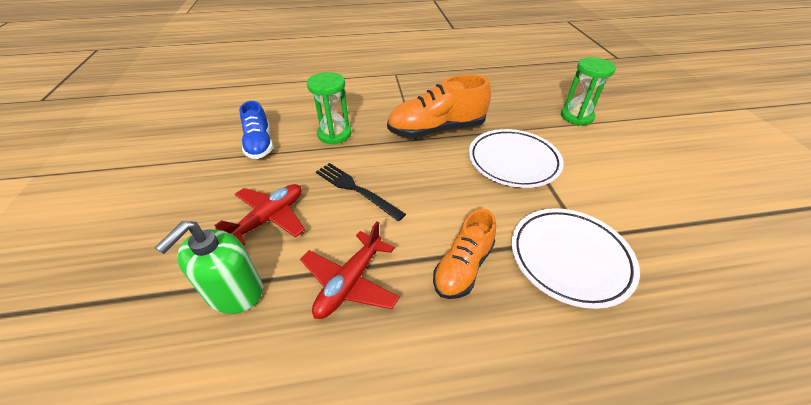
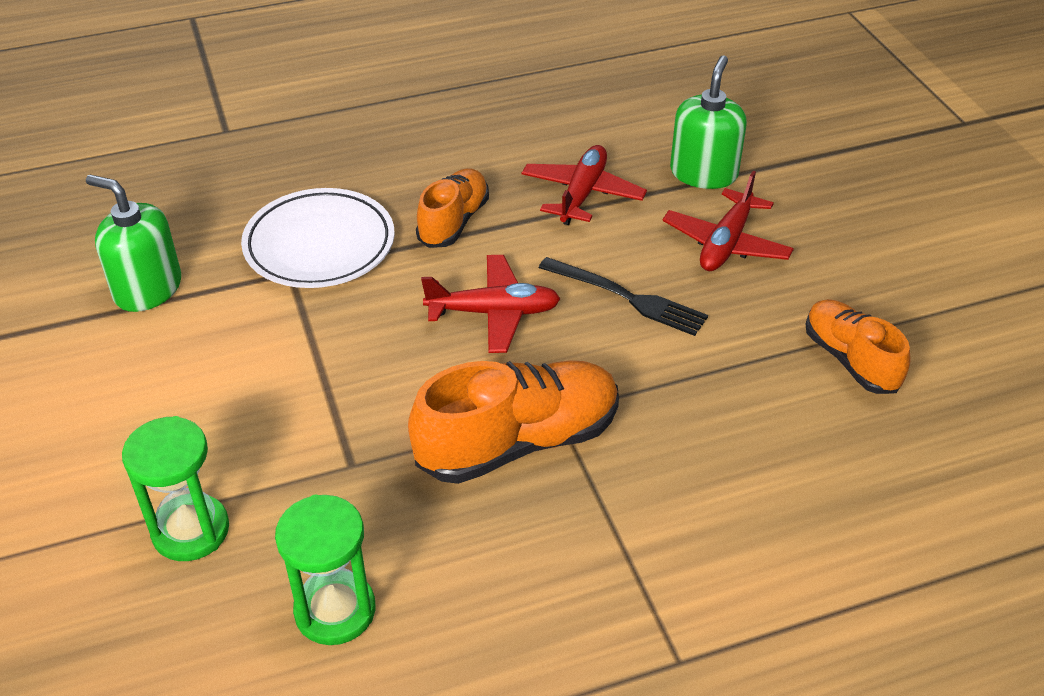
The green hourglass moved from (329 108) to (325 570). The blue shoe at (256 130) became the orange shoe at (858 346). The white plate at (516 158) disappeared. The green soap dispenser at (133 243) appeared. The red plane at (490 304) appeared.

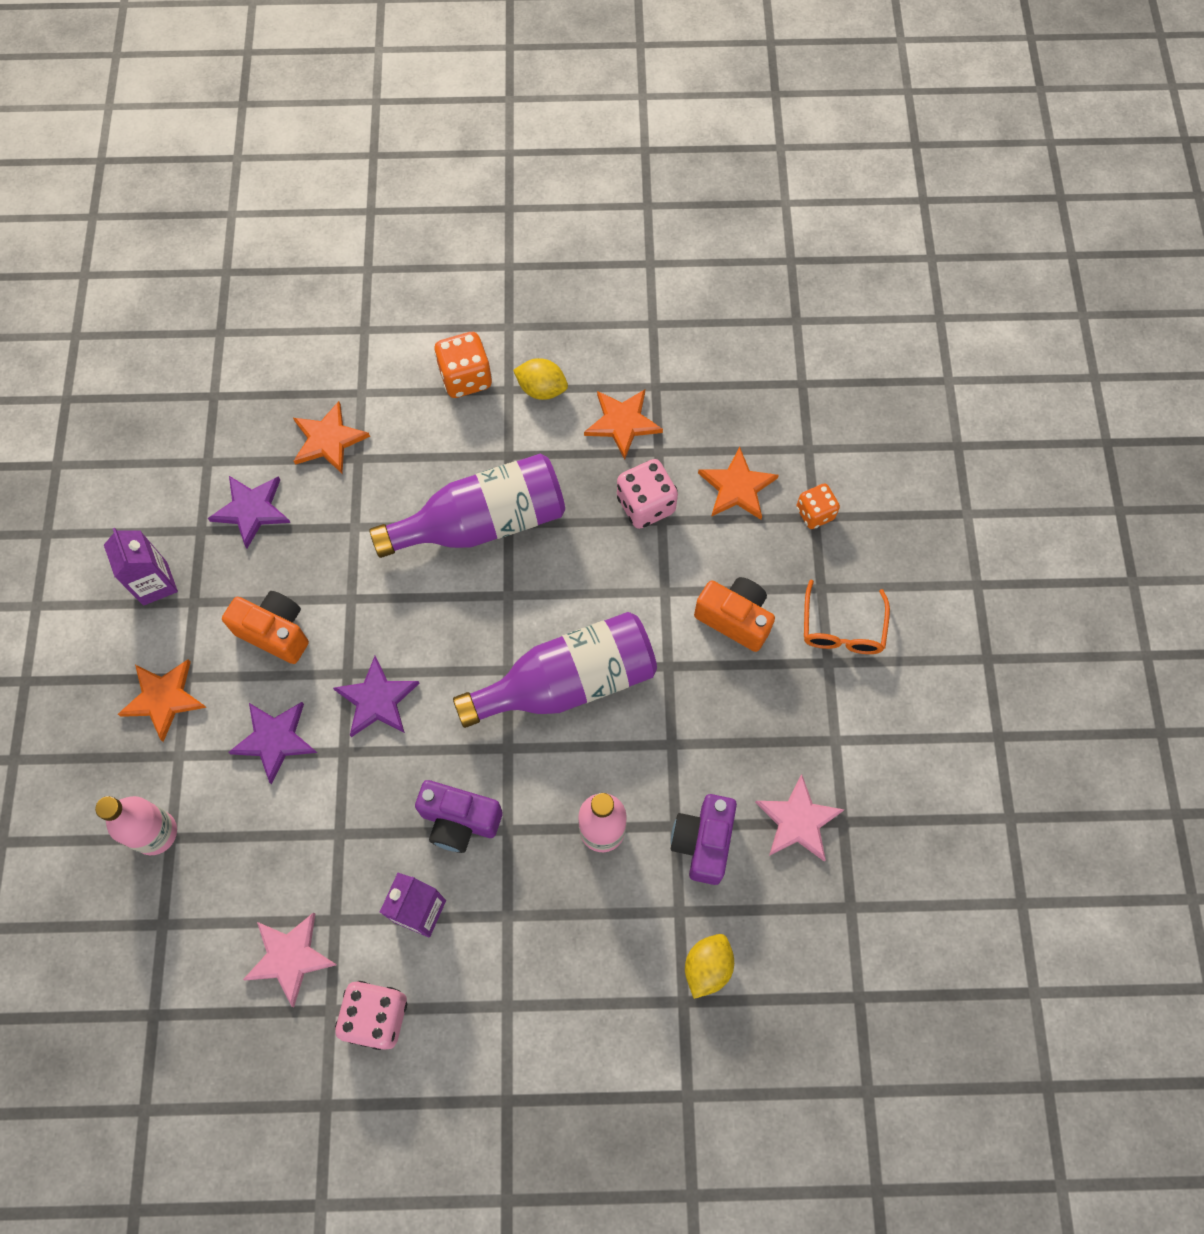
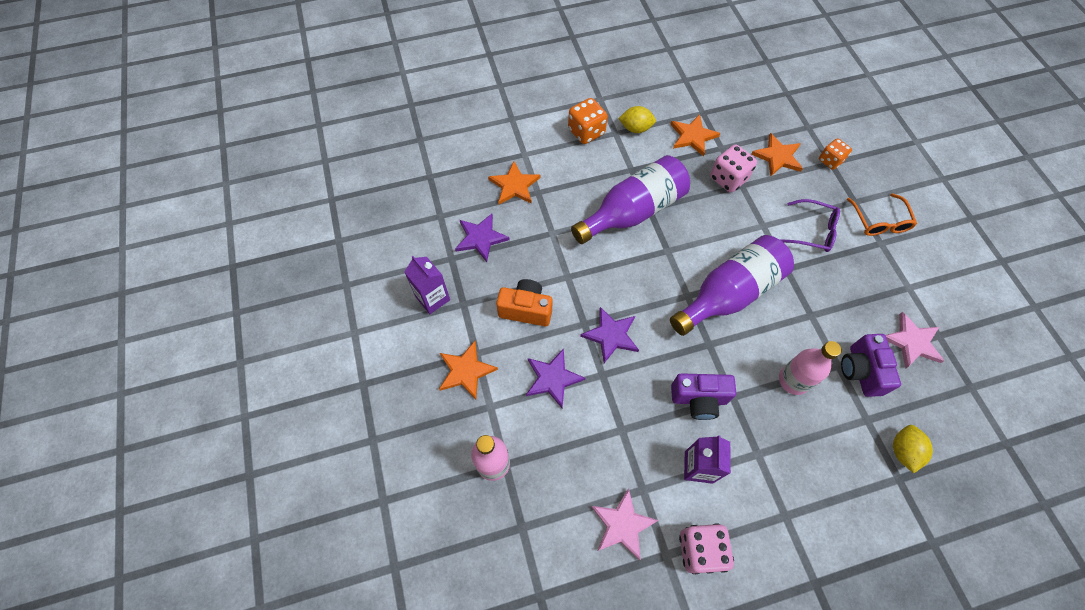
The orange camera at (734 614) was replaced by the purple glasses at (810 225).

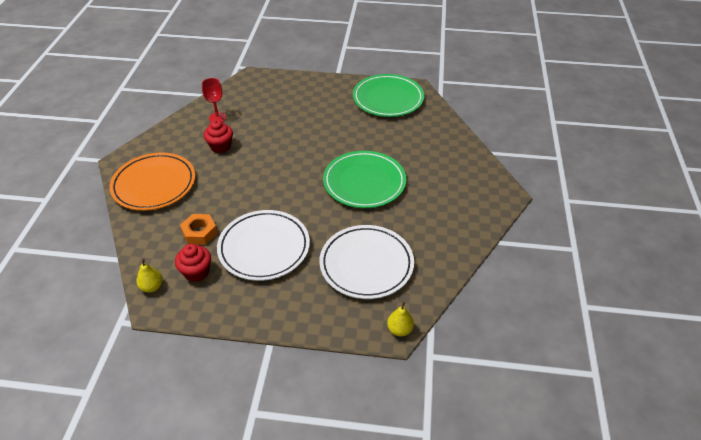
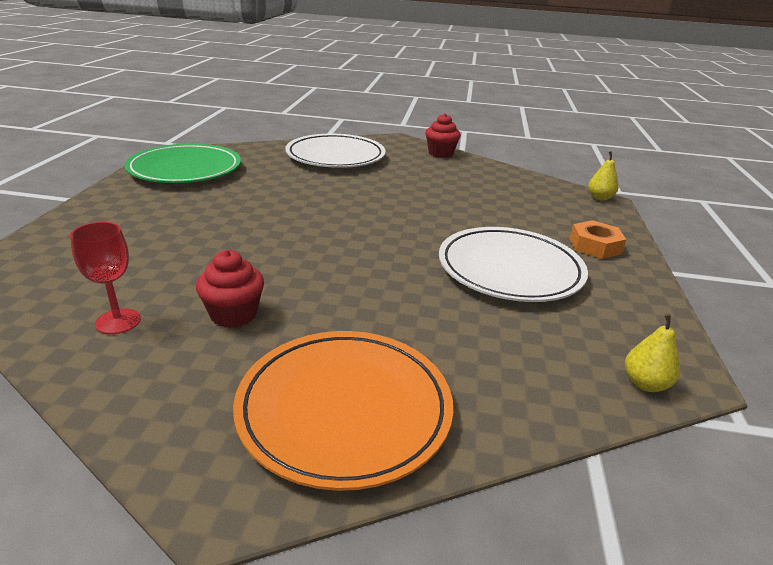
The green plate at (364 179) disappeared. The orange nut moved from (198 229) to (598 239). The white plate moved from (366 262) to (335 151). The red cupcake moved from (193 263) to (443 135).

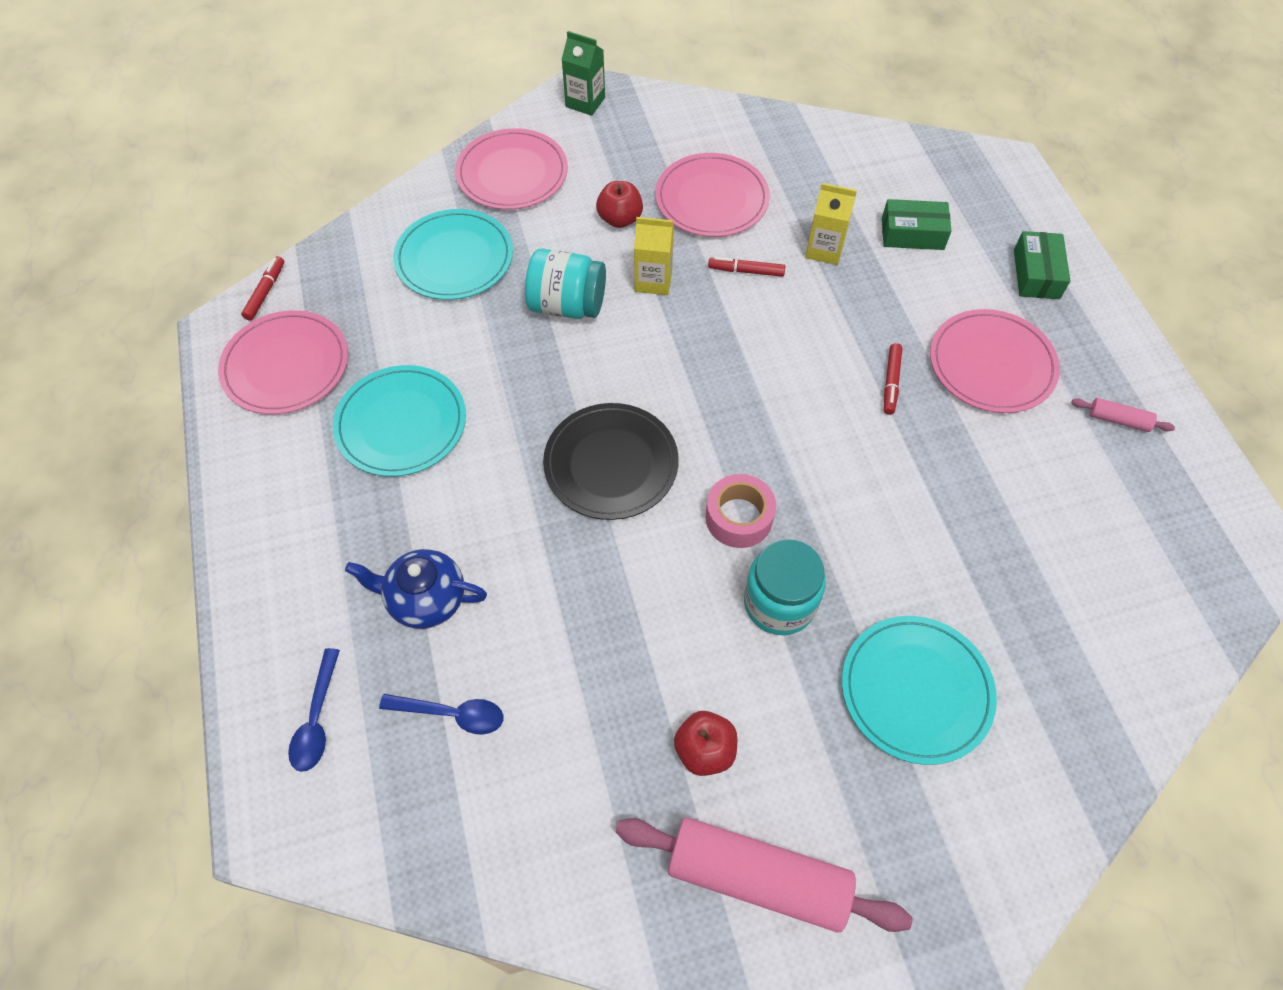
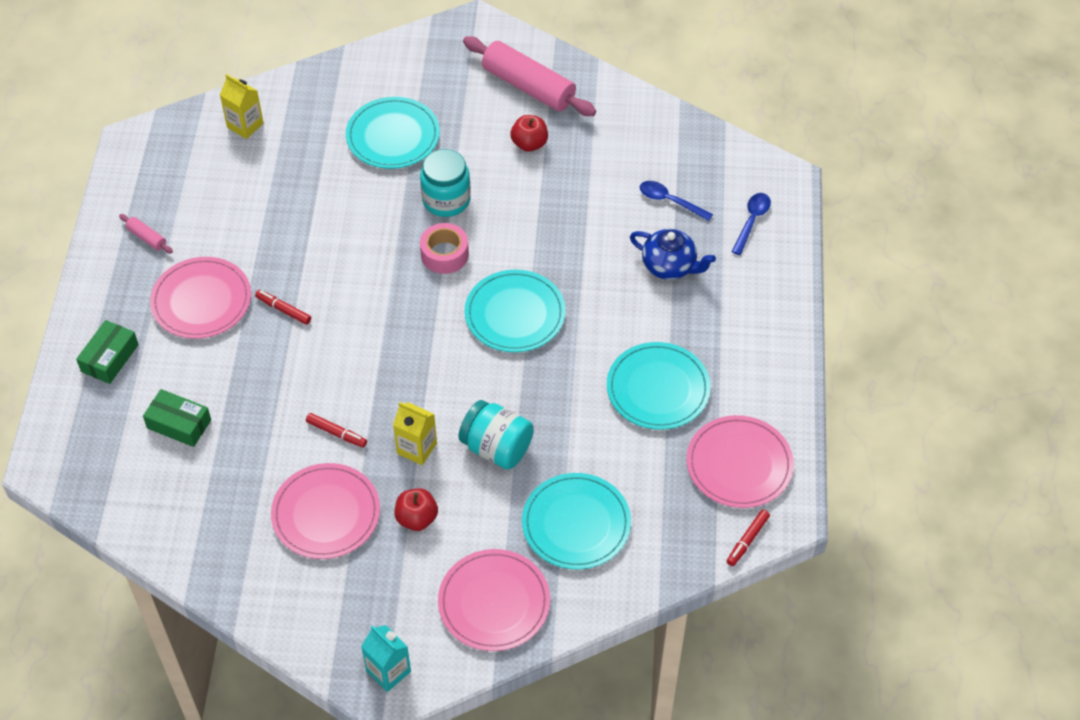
The green carton at (583 73) became the turquoise carton at (386 658). The yellow carton moved from (831 224) to (242 106). The red marker at (893 379) turned 90 degrees counterclockwise. The black plate at (611 461) became the turquoise plate at (515 311).

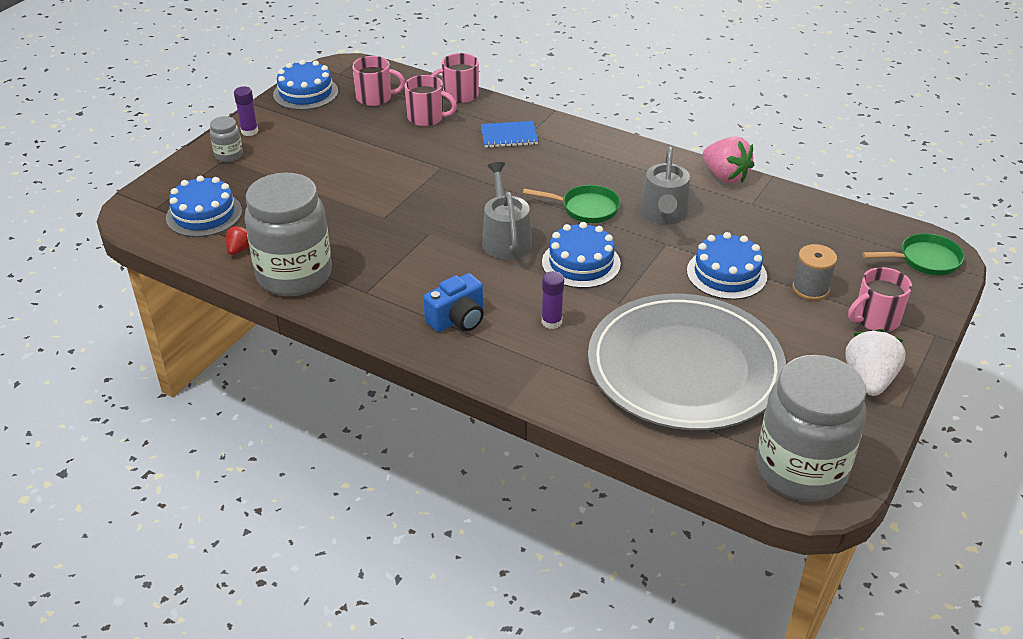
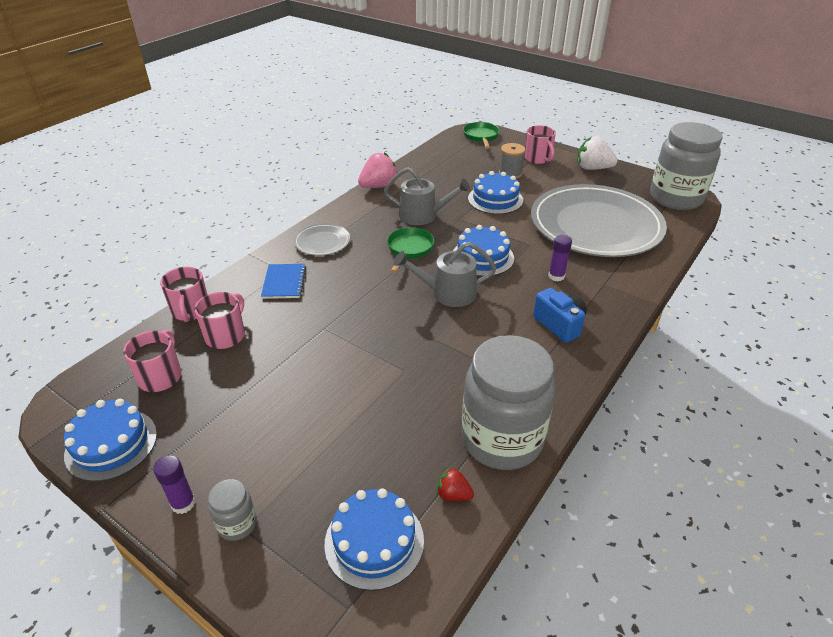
The grey plate at (322 239) appeared.

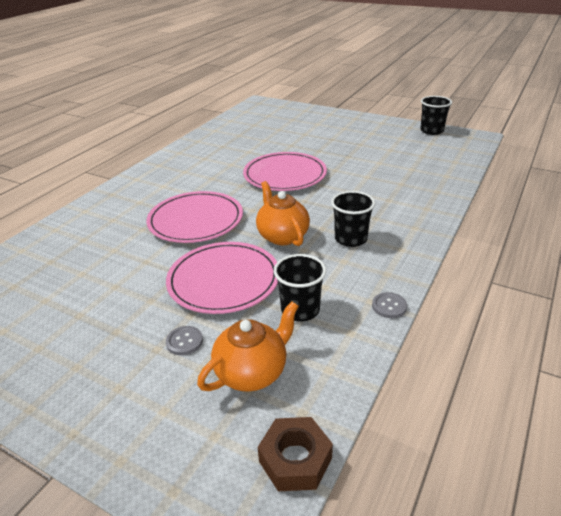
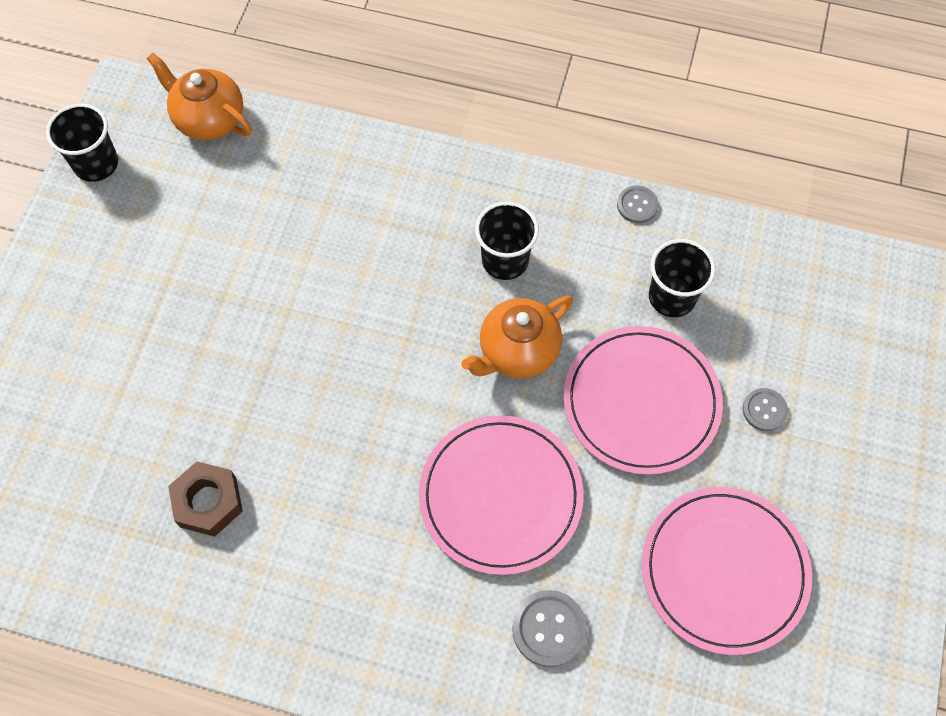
The pink plate moved from (285 171) to (727 571). The orange teapot moved from (248 346) to (199 96). The brown nut moved from (295 454) to (205 499). The grey button at (549 628) appeared.

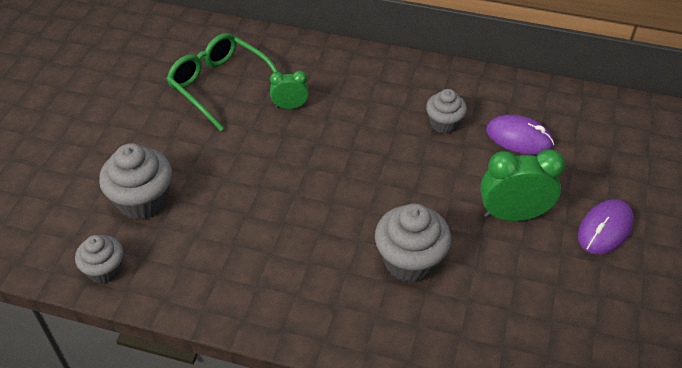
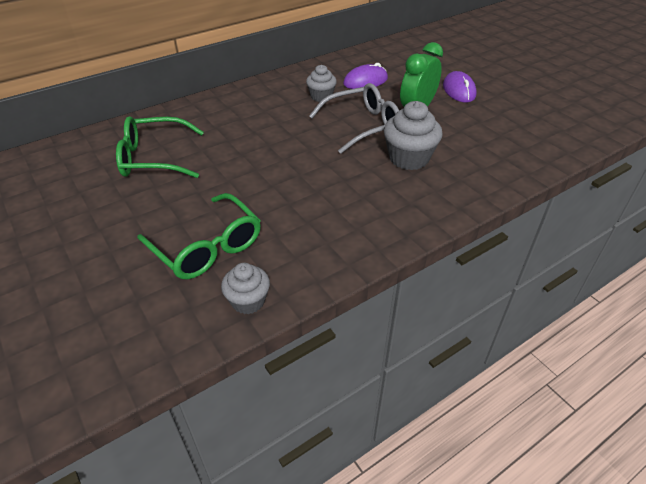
The green clock at (289 90) disappeared. The grey cupcake at (135 181) was replaced by the green glasses at (199 236). The grey glasses at (354 118) appeared.

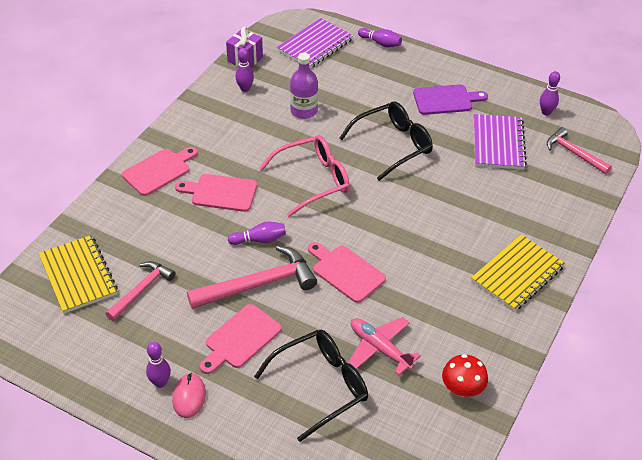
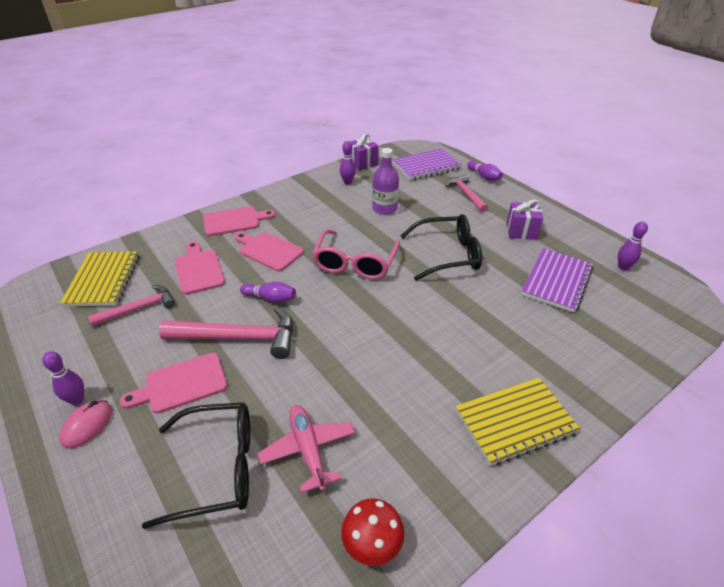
The purple cutting board at (450 99) was replaced by the purple gift at (524 220). The pink hammer moved from (579 150) to (466 193). The pink glasses at (304 176) turned 105 degrees clockwise. The pink cutting board moved from (347 272) to (200 268).

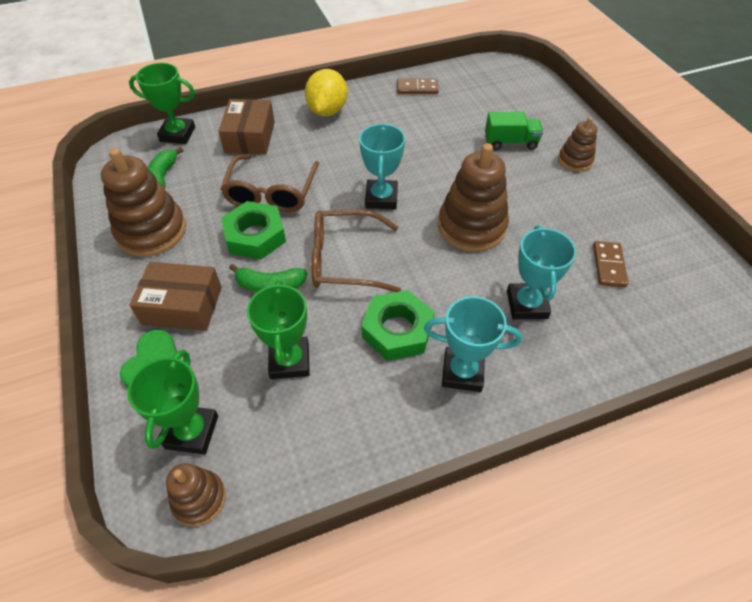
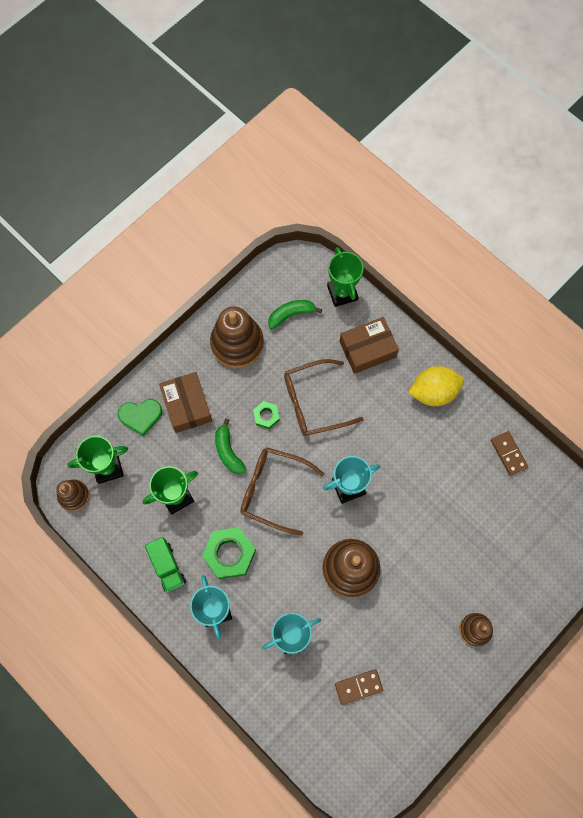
The green truck moved from (514 131) to (165 565). The green nut at (253 230) changed to 0.55 times the size. The brown glasses at (356 251) turned 45 degrees counterclockwise.

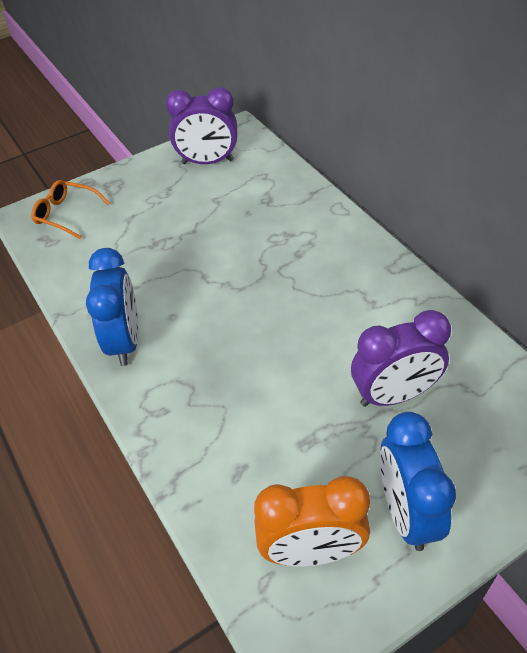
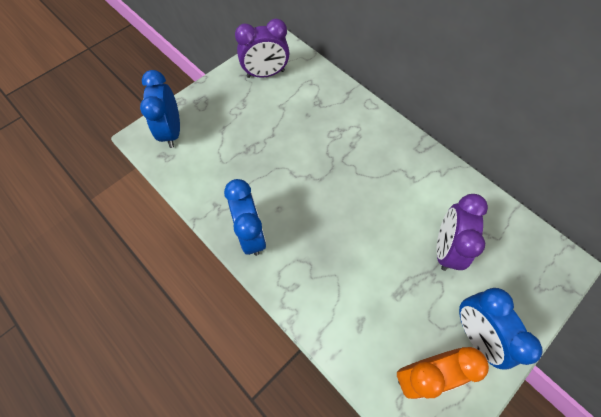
The orange glasses at (70 209) was replaced by the blue clock at (160 109). The purple clock at (401 358) turned 135 degrees clockwise.

